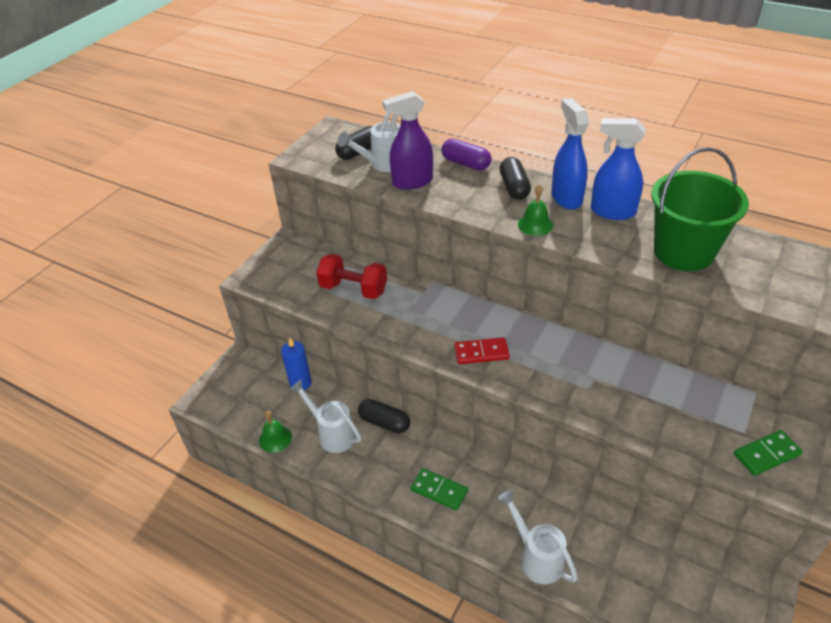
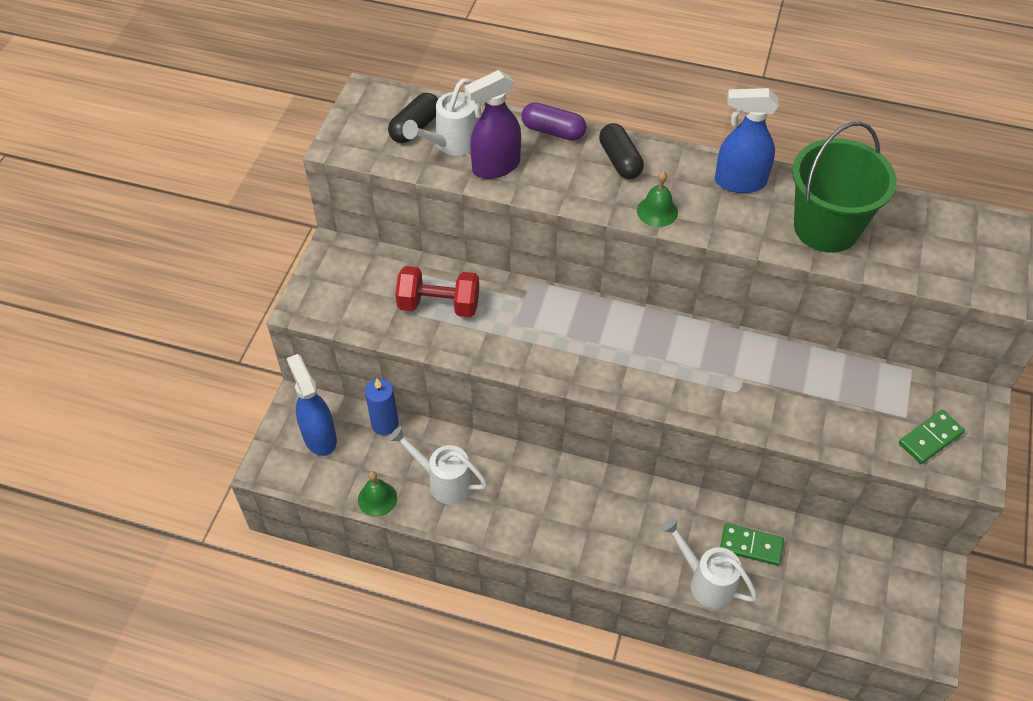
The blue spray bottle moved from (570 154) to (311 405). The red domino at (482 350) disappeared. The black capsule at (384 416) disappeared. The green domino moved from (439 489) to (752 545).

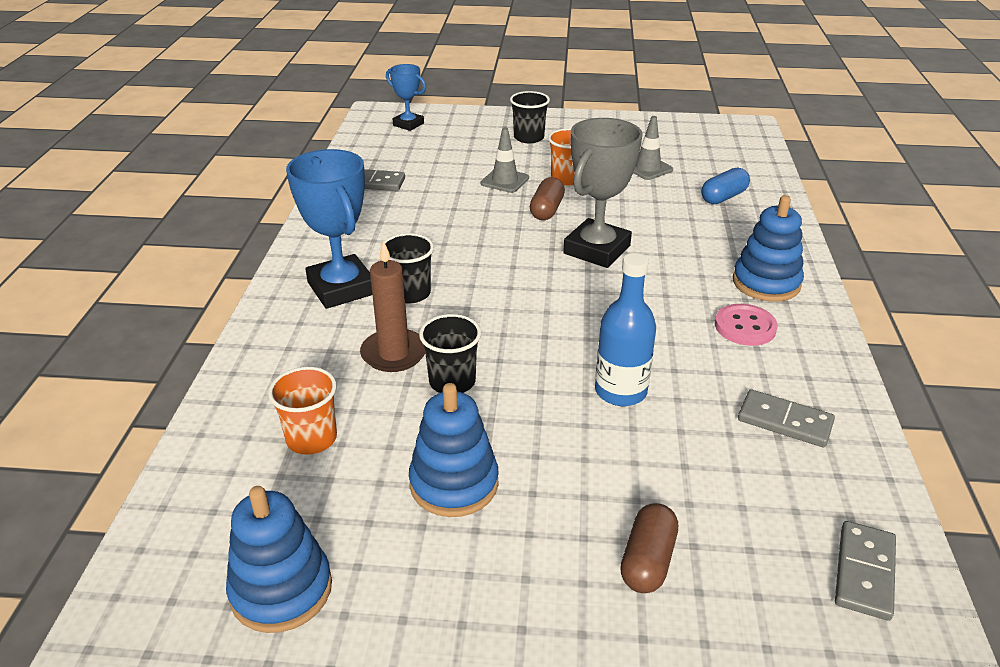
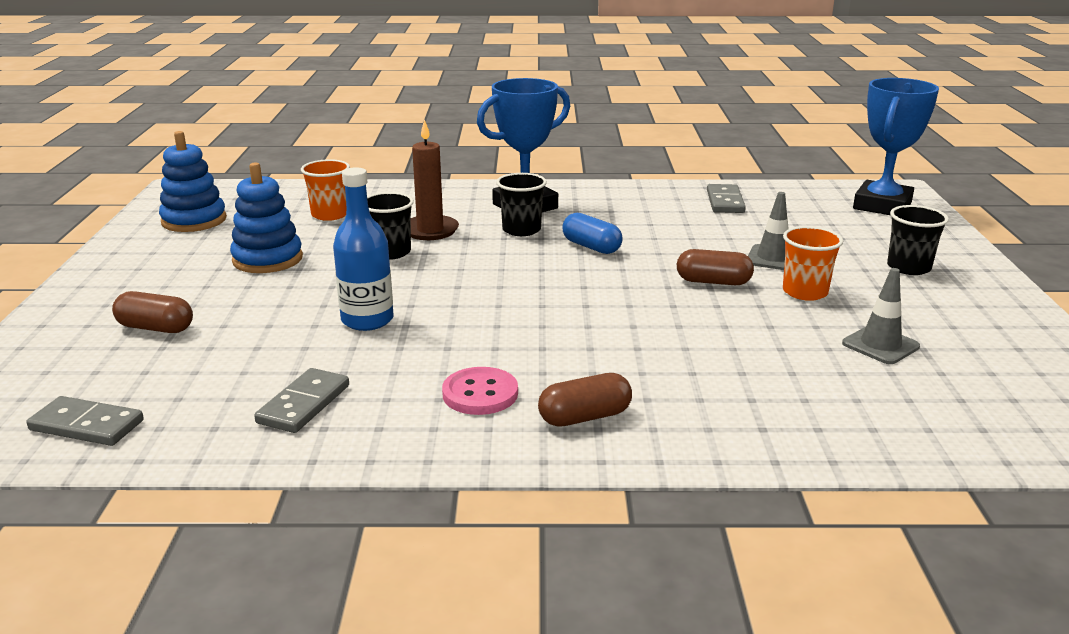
The blue trophy at (406 97) changed to 1.74 times the size. The grey trophy at (603 193) disappeared. The blue capsule moved from (725 186) to (592 233). The blue stacking toy at (768 248) was replaced by the brown capsule at (585 400).

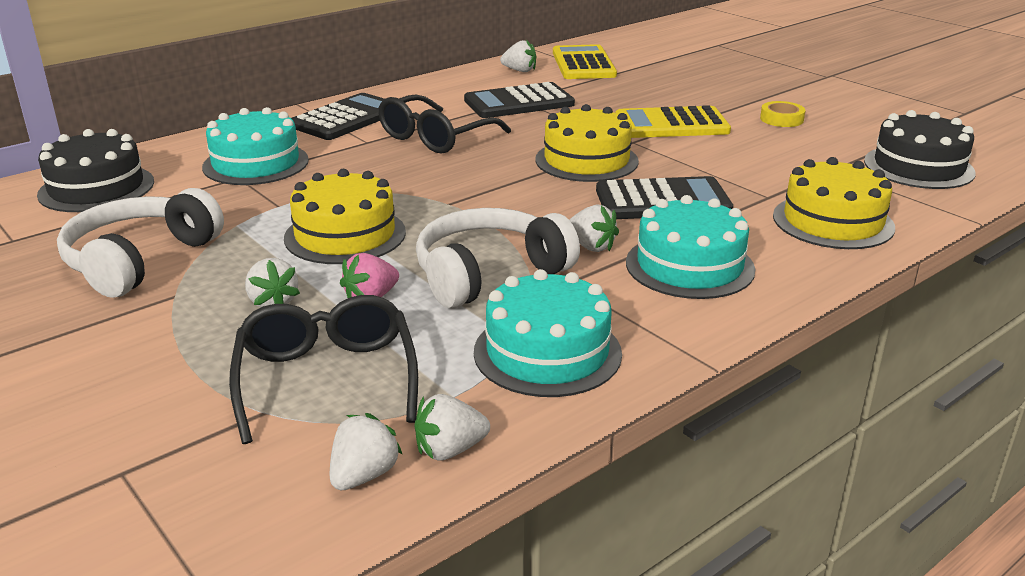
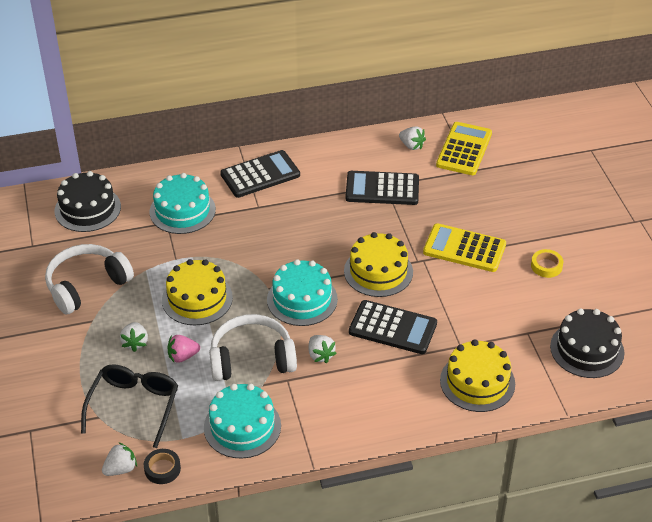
The black glasses at (444 123) disappeared. The turquoise cake moved from (690 247) to (302 292). The white strawberry at (452 427) was replaced by the black tape at (162 466).

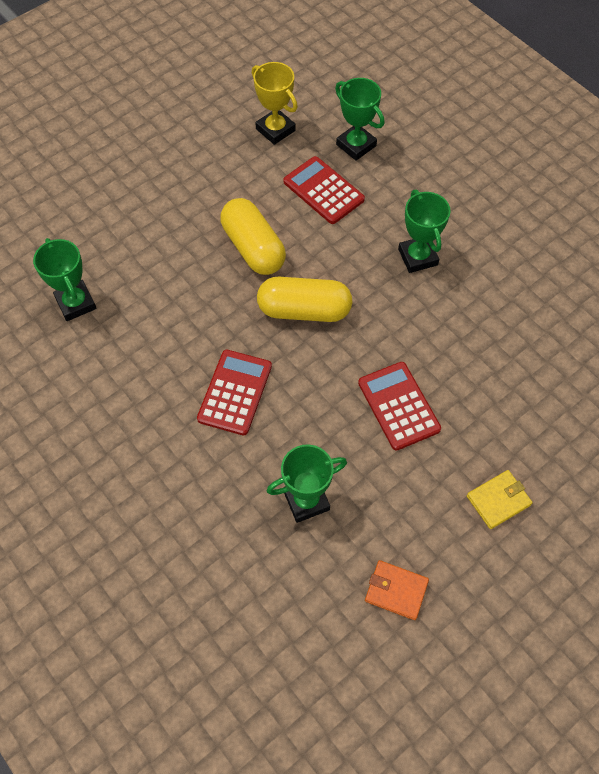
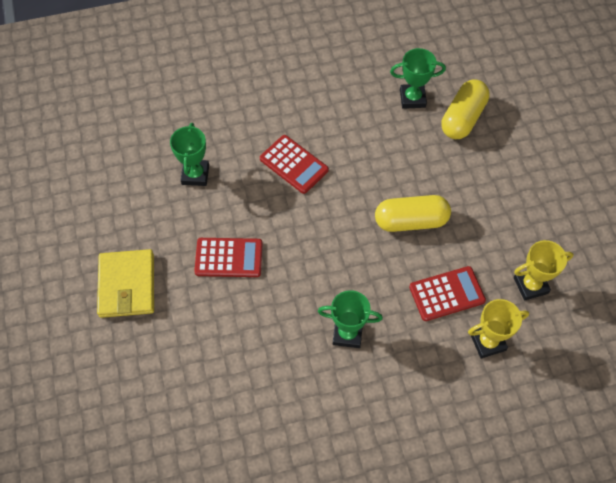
The green trophy at (360 119) became the yellow trophy at (498 329). The yellow capsule moved from (305 299) to (466 109). The yellow wallet at (500 499) changed to 1.76 times the size. The orange wallet at (397 590) disappeared.

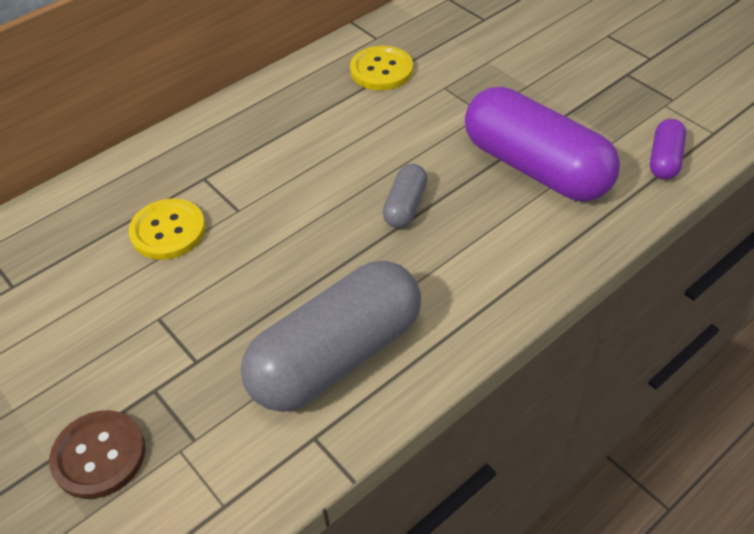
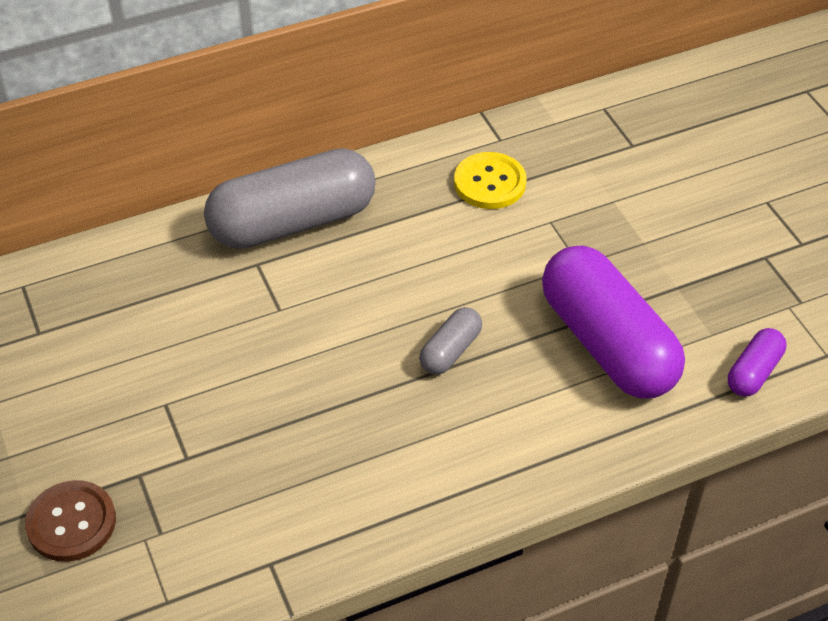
The yellow button at (167 229) disappeared. The grey capsule moved from (331 336) to (290 198).

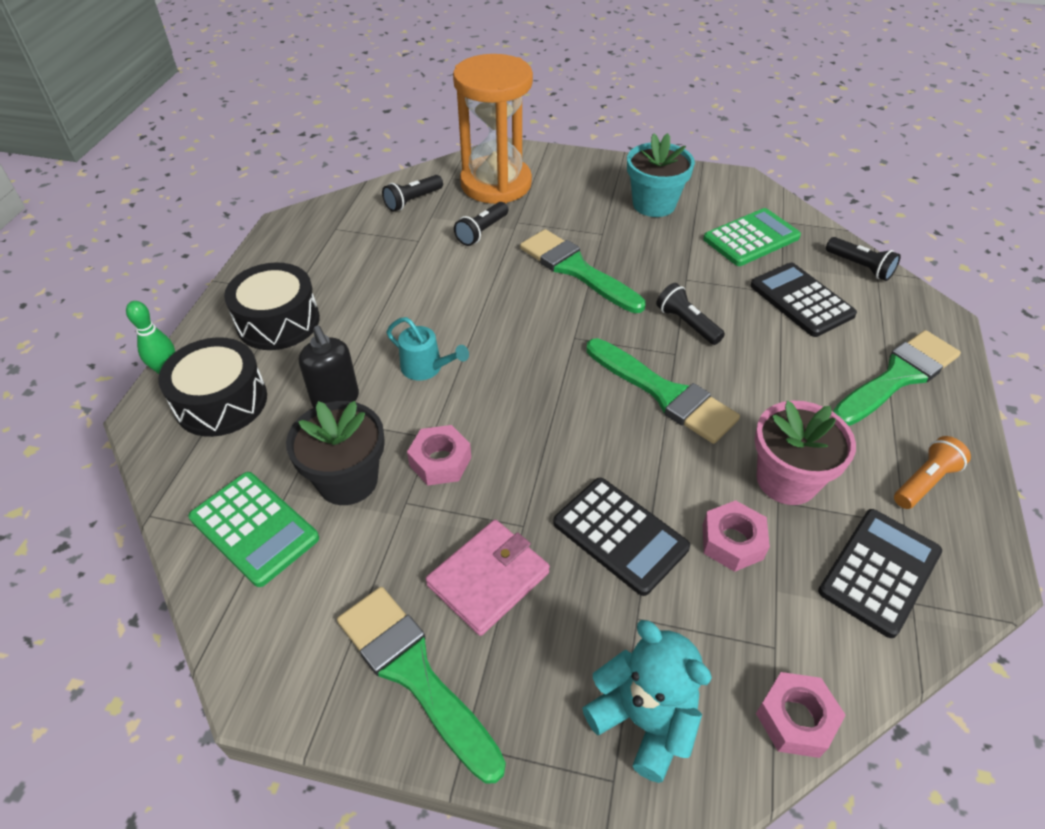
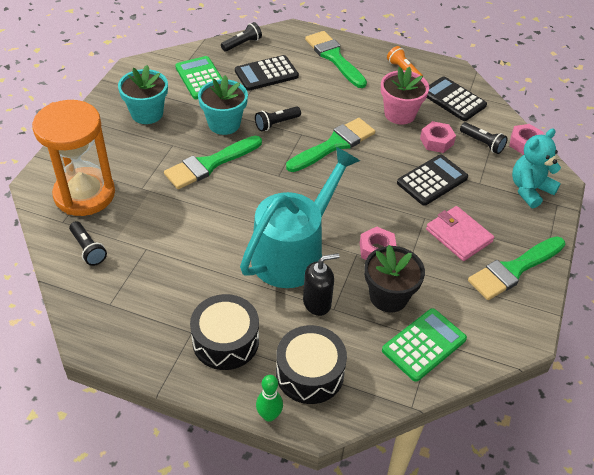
The black flashlight moved from (481 224) to (484 138). The turquoise watering can at (428 348) changed to 2.45 times the size. The turquoise flower pot at (223 105) appeared.

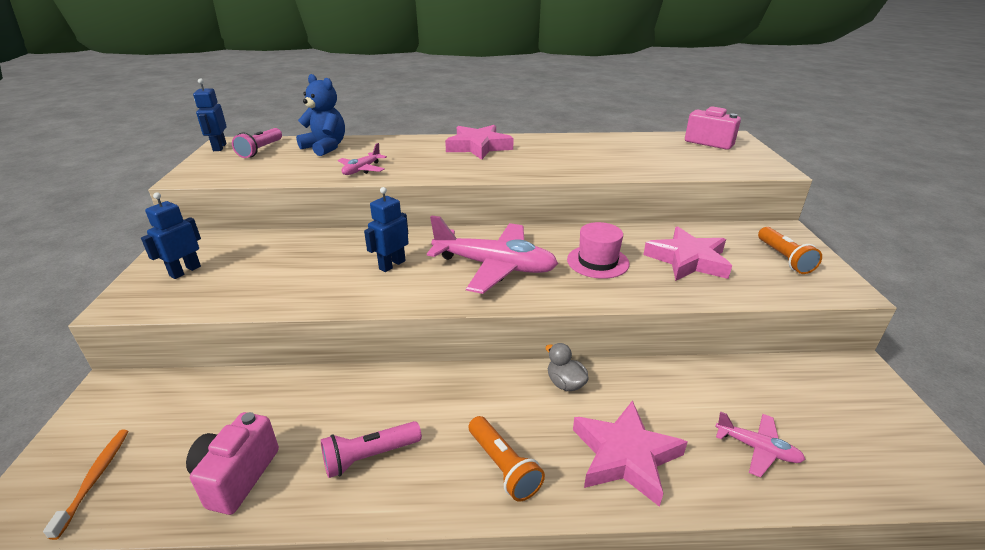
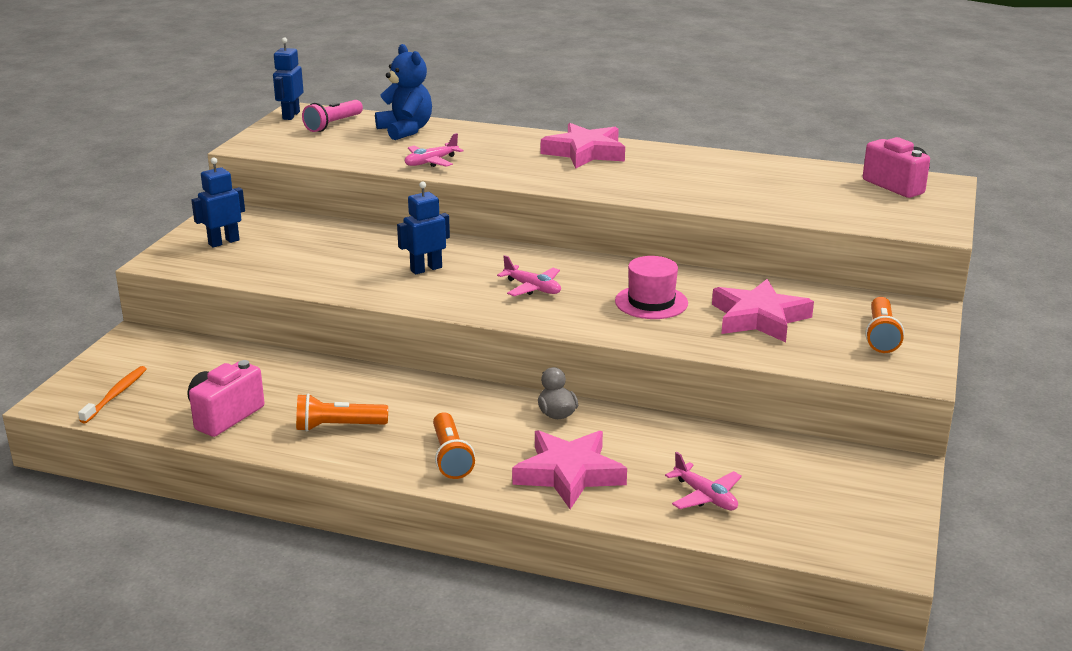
The pink plane at (492 254) changed to 0.49 times the size. The pink flashlight at (371 449) became the orange flashlight at (342 413).

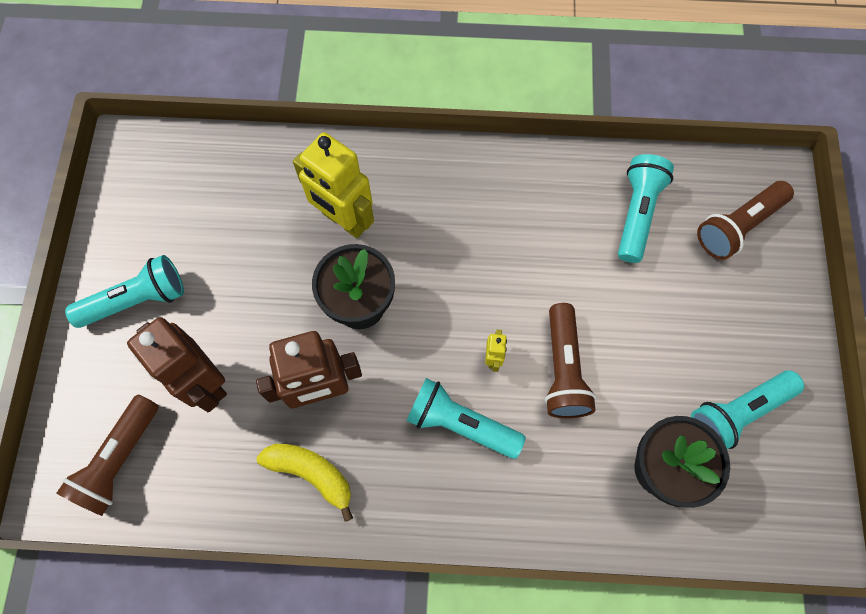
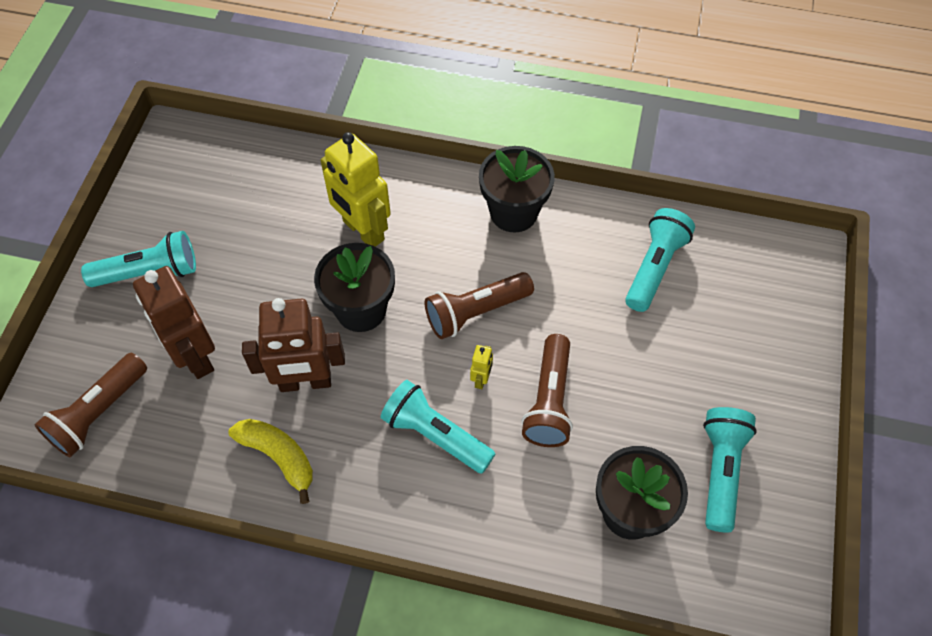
The brown flashlight moved from (745 220) to (479 305). The turquoise flashlight at (747 410) turned 120 degrees clockwise. The black flower pot at (517 189) appeared.

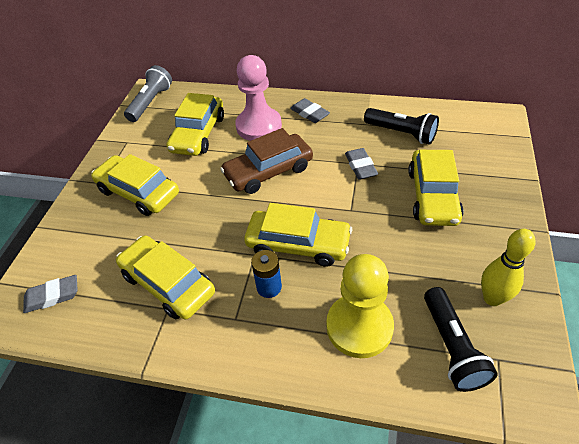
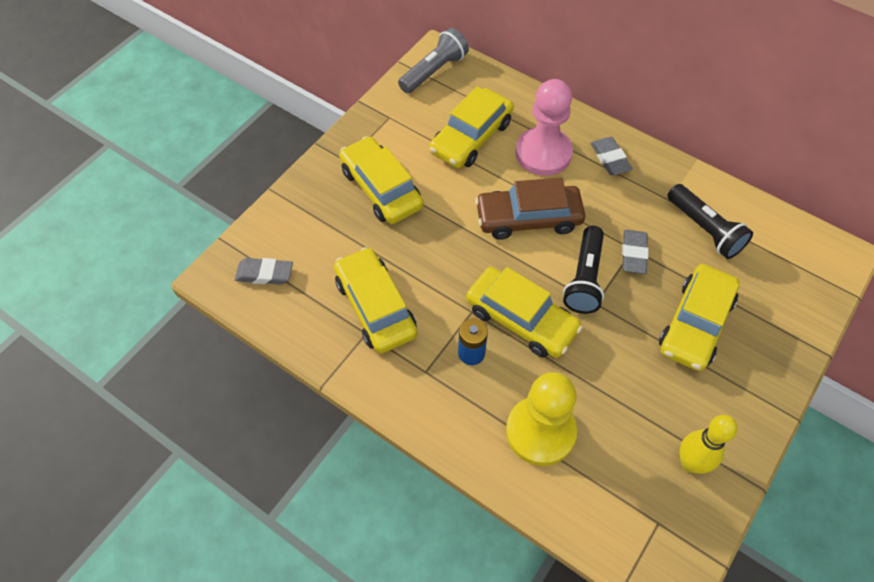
The black flashlight moved from (461 339) to (583 270).

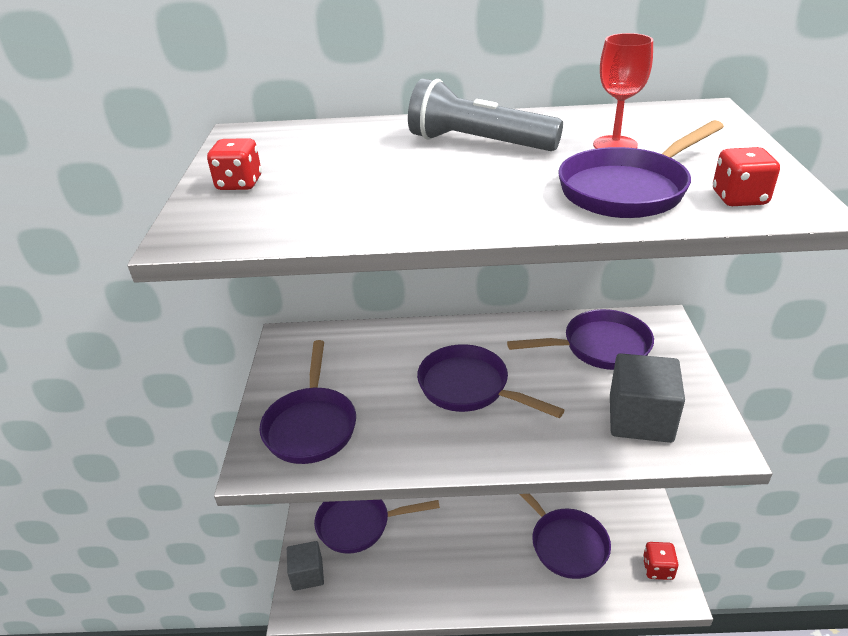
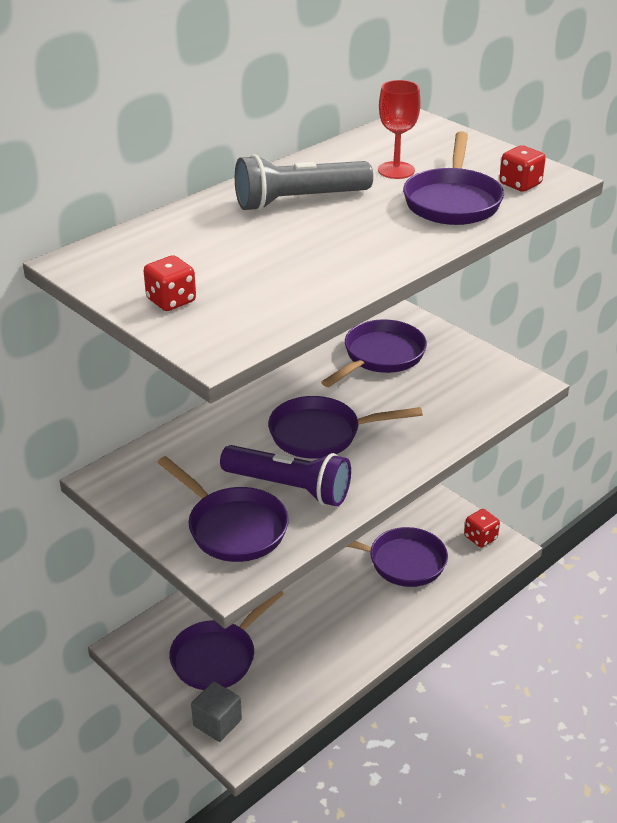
The grey cube at (647 398) disappeared. The purple flashlight at (285 475) appeared.

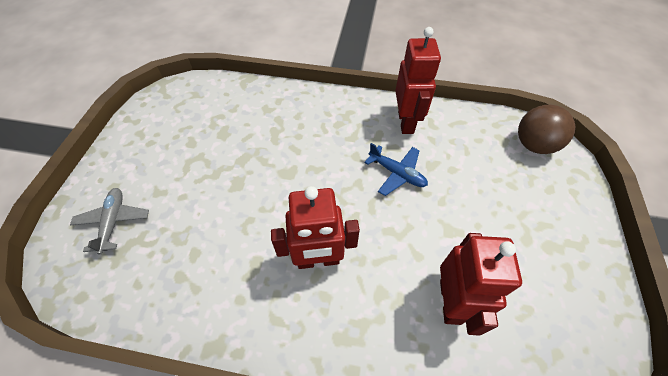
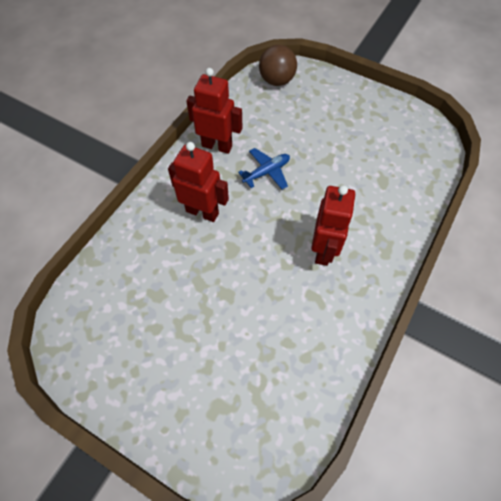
The grey plane at (109 221) disappeared. The red robot moved from (481 284) to (198 182).

